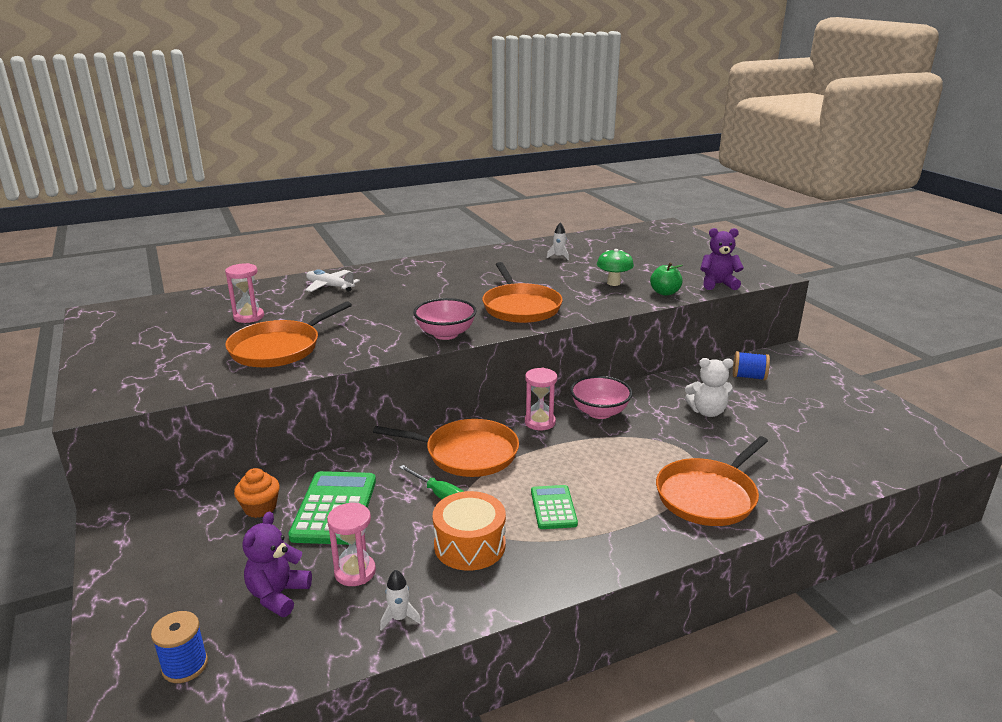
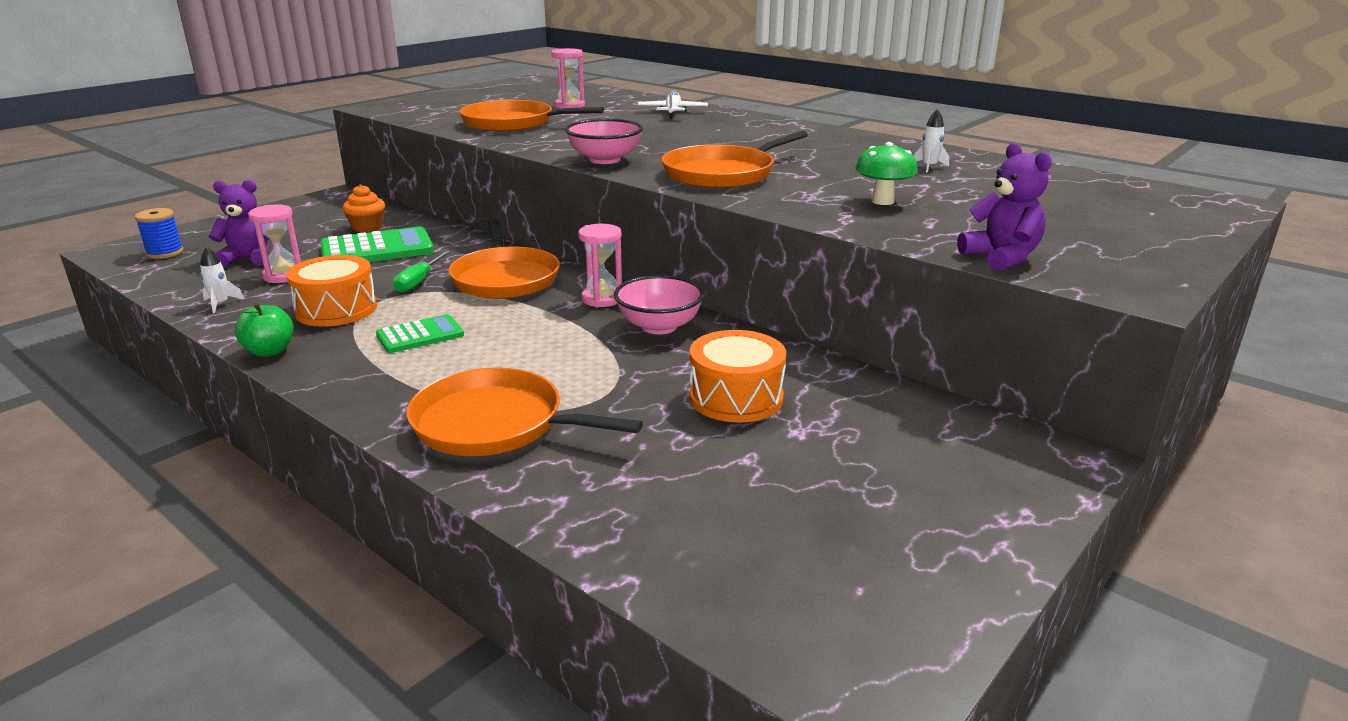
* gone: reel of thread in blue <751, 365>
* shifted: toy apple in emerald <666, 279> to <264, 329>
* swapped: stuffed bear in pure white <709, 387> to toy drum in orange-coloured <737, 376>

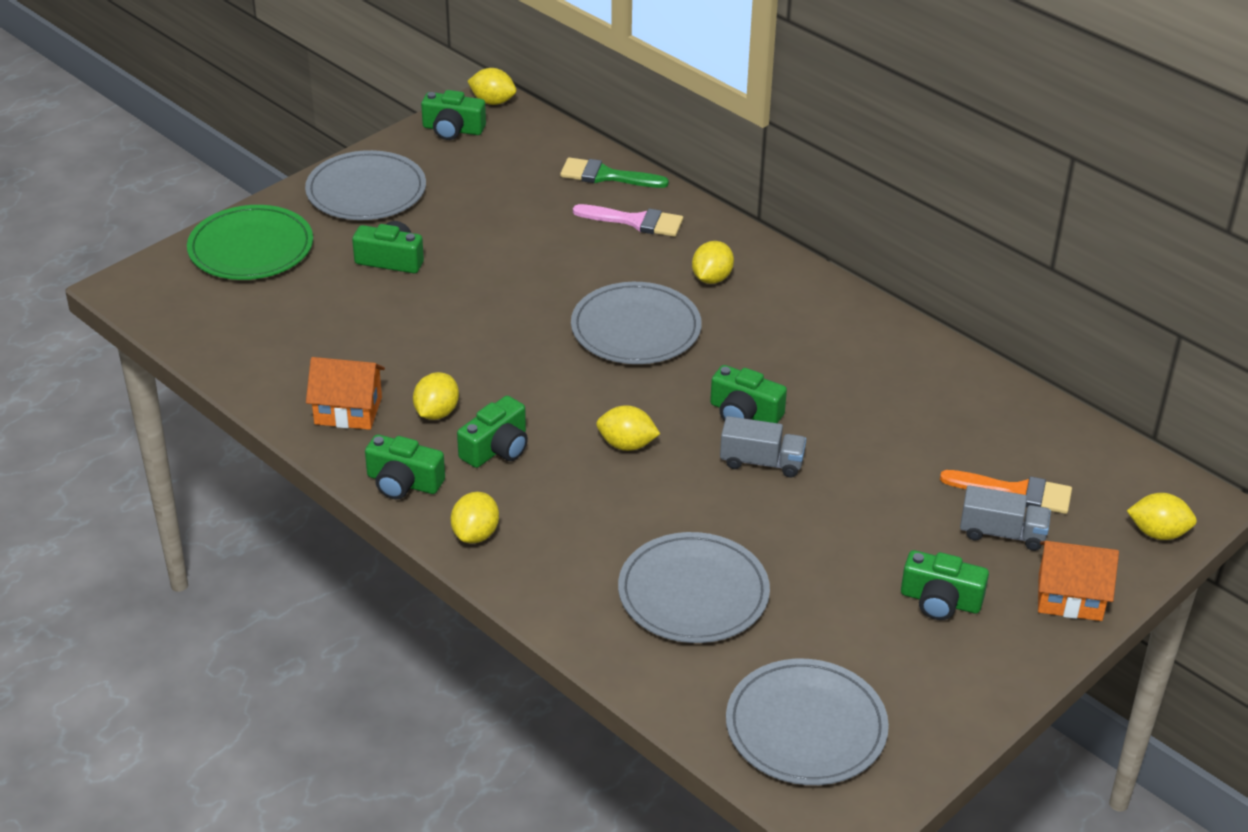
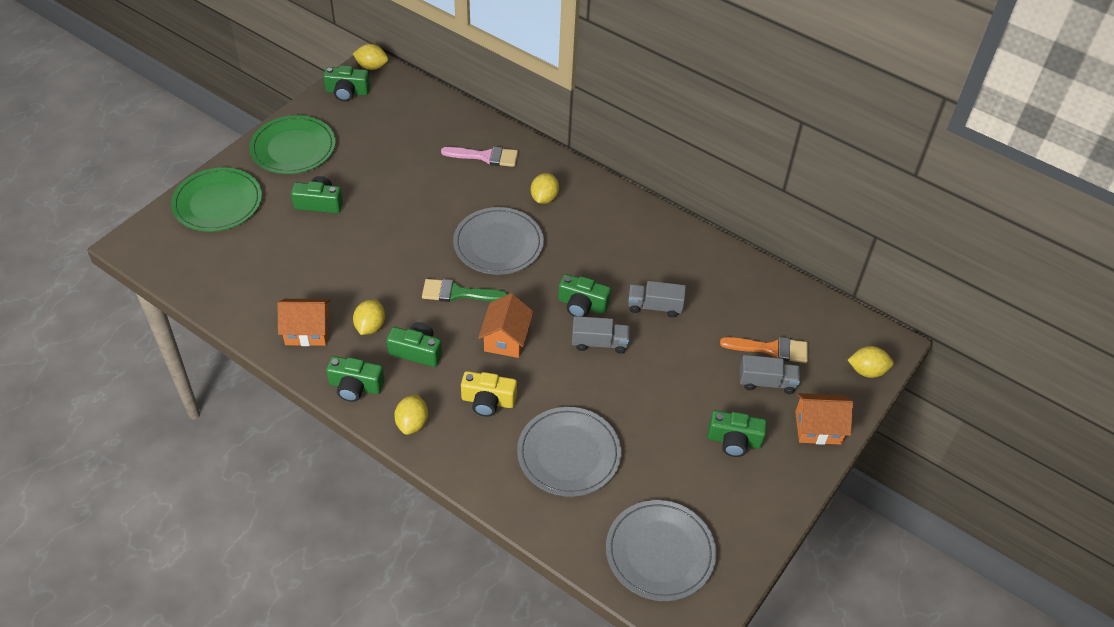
* new: compact camera in golden <489, 394>
* new: lorry in gray <657, 299>
* shifted: paint brush in emerald <614, 172> to <465, 290>
* swapped: toy lemon in golden <628, 428> to toy house in orange-coloured <506, 325>
* repainted: plate in gray <365, 185> to plate in emerald <292, 144>
* rotated: compact camera in emerald <492, 432> = <414, 344> 105 degrees counterclockwise

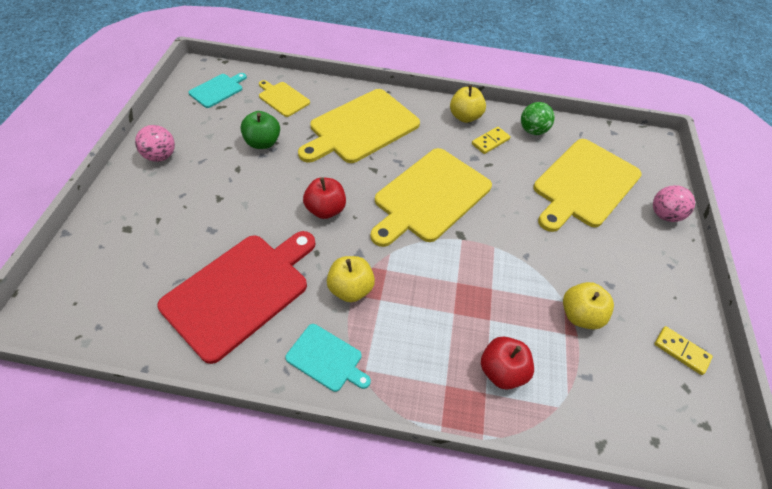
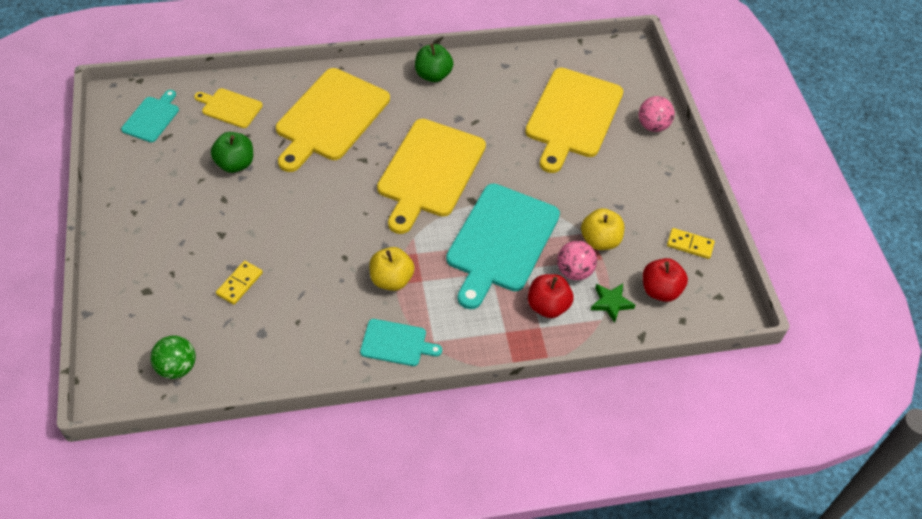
* gone: bread board in scarlet <236, 297>
* new: bread board in aqua <503, 246>
* new: star in emerald <613, 303>
* shifted: sphere in pink <155, 143> to <577, 260>
* shifted: toy apple in scarlet <324, 198> to <665, 280>
* shifted: domino piece in golden <491, 140> to <239, 283>
* shifted: sphere in emerald <538, 118> to <173, 357>
* repainted: toy apple in golden <468, 104> to toy apple in emerald <434, 63>

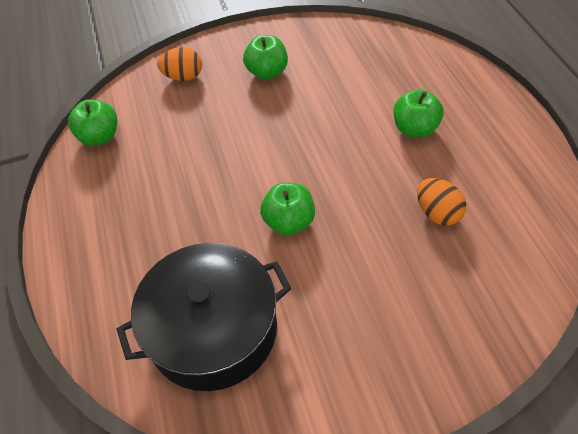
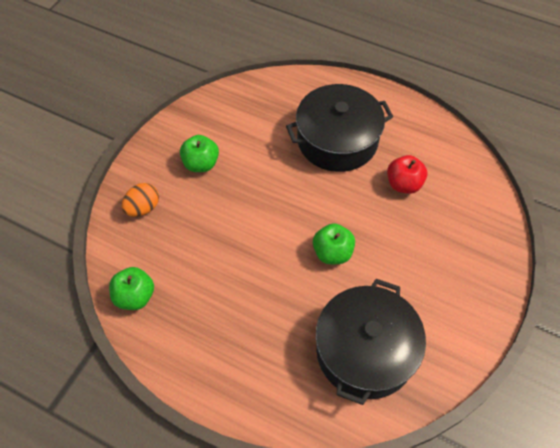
* swapped: toy apple in emerald <418, 113> to cooking pot in ebony <339, 128>
* swapped: egg in orange-coloured <441, 202> to toy apple in scarlet <407, 174>

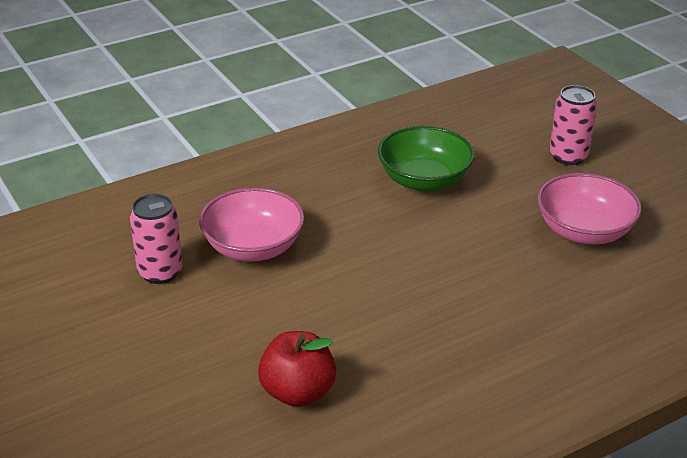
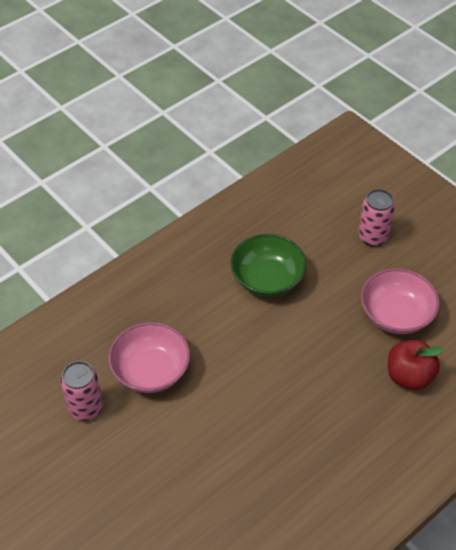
* shifted: toy apple in scarlet <297, 369> to <416, 365>

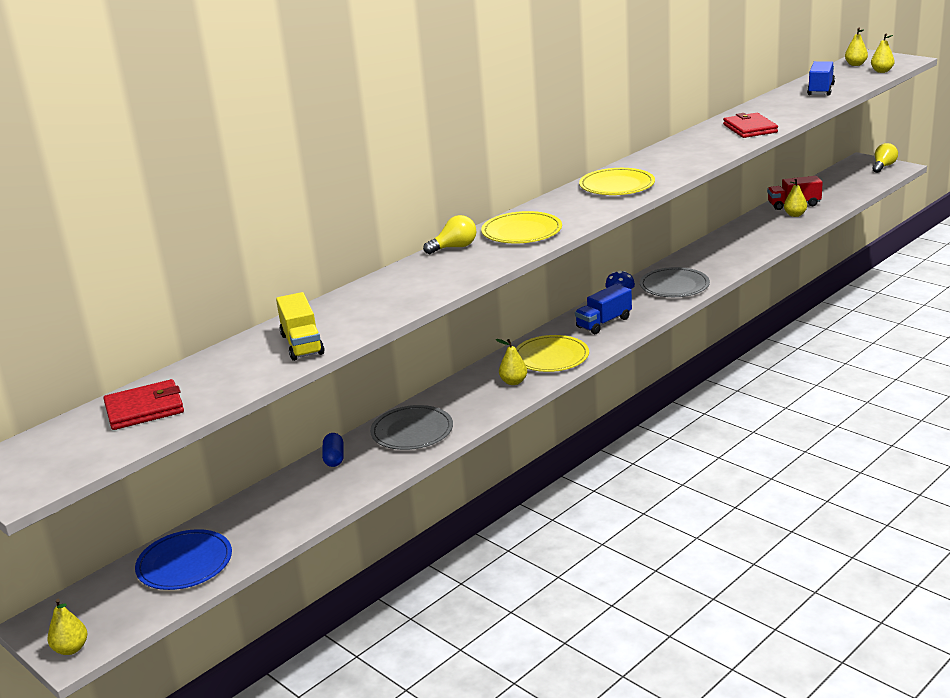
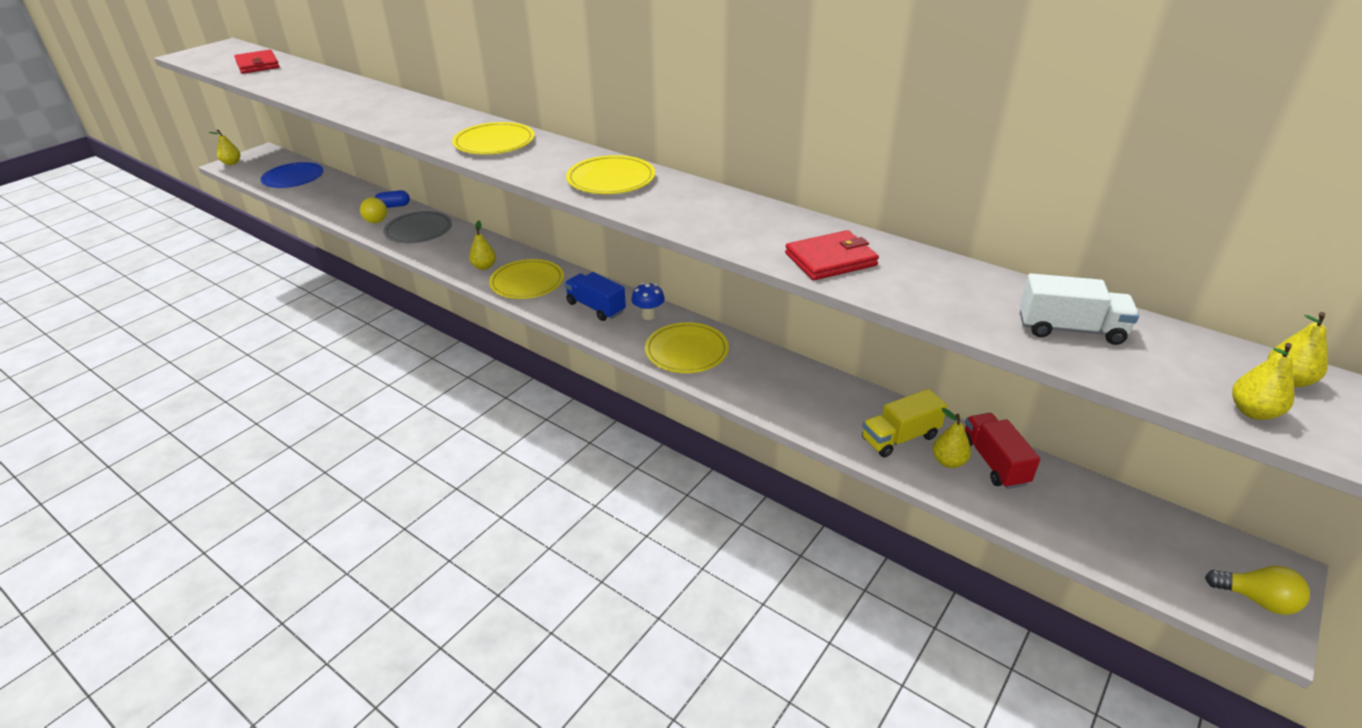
* shifted: lorry in golden <300, 326> to <904, 423>
* shifted: bulb in golden <450, 234> to <373, 210>
* repainted: plate in gray <675, 282> to plate in golden <687, 347>
* repainted: lorry in blue <821, 78> to lorry in pure white <1079, 309>

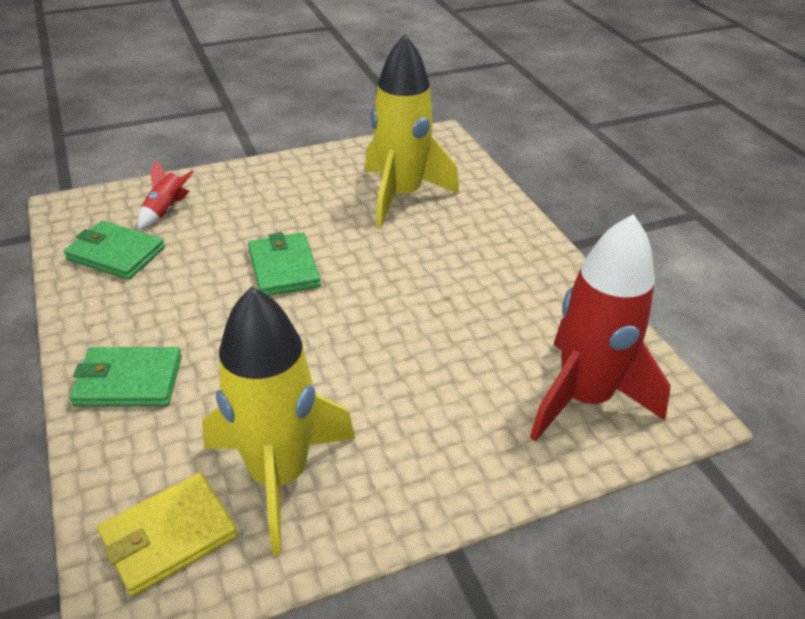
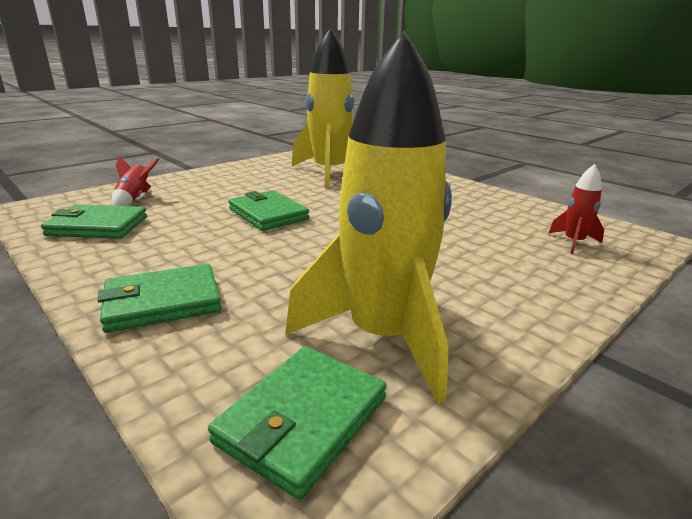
* repainted: wallet in golden <167, 534> to wallet in emerald <297, 423>
* scaled: spaceship in scarlet <600, 327> = <576, 209> x0.43

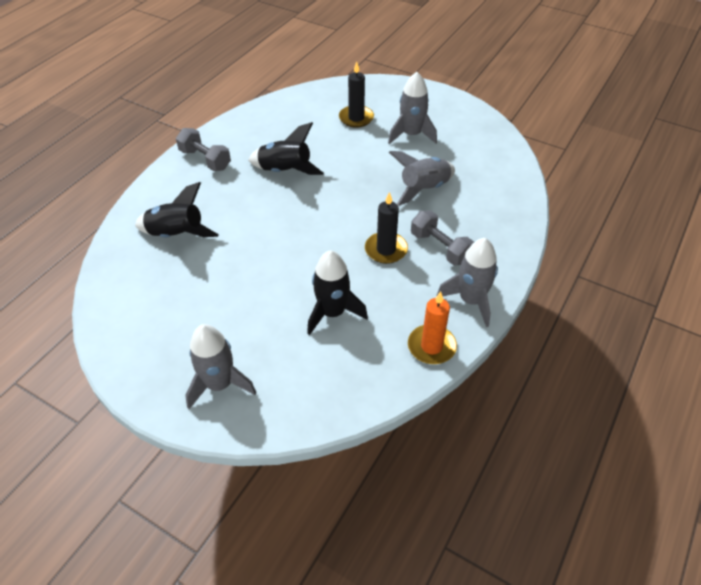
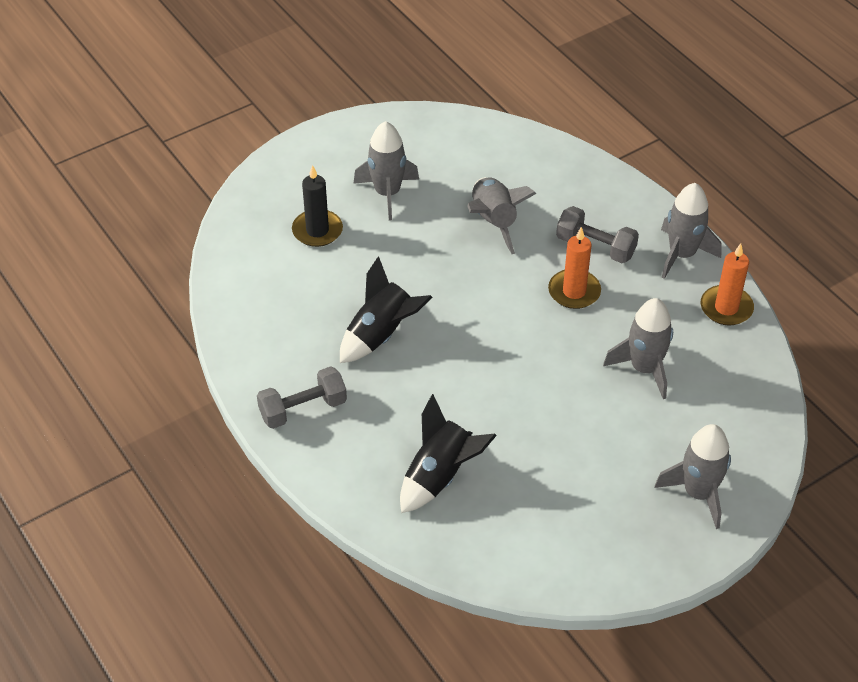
* repainted: spaceship in ebony <337, 292> to spaceship in gray <638, 348>
* repainted: candle in ebony <386, 228> to candle in orange-coloured <574, 268>
* rotated: free weight in gray <442, 238> = <597, 234> 45 degrees clockwise

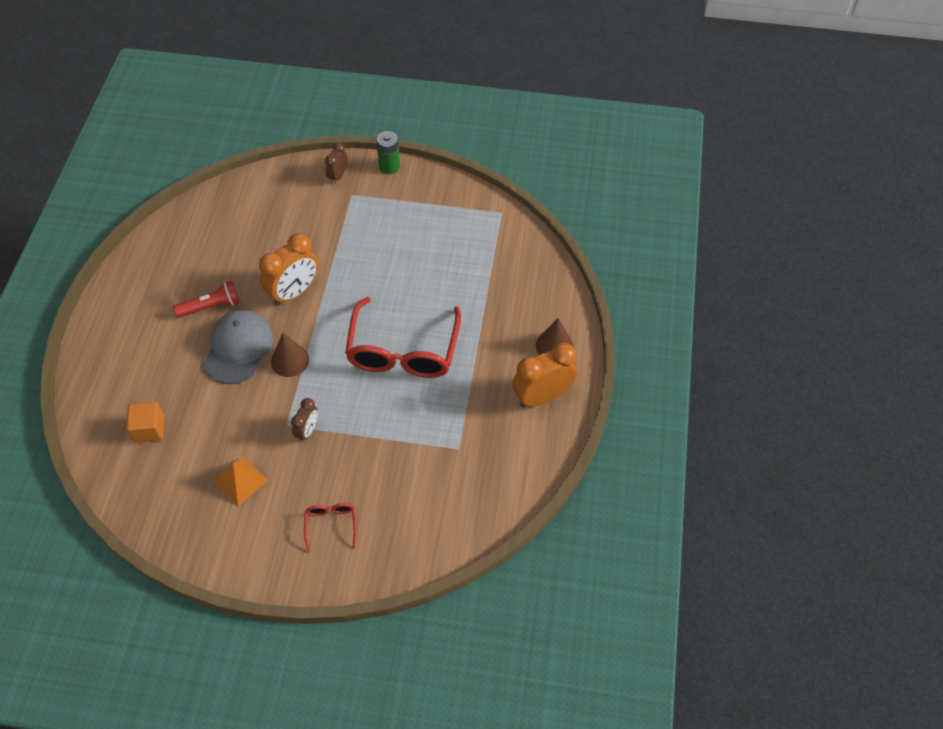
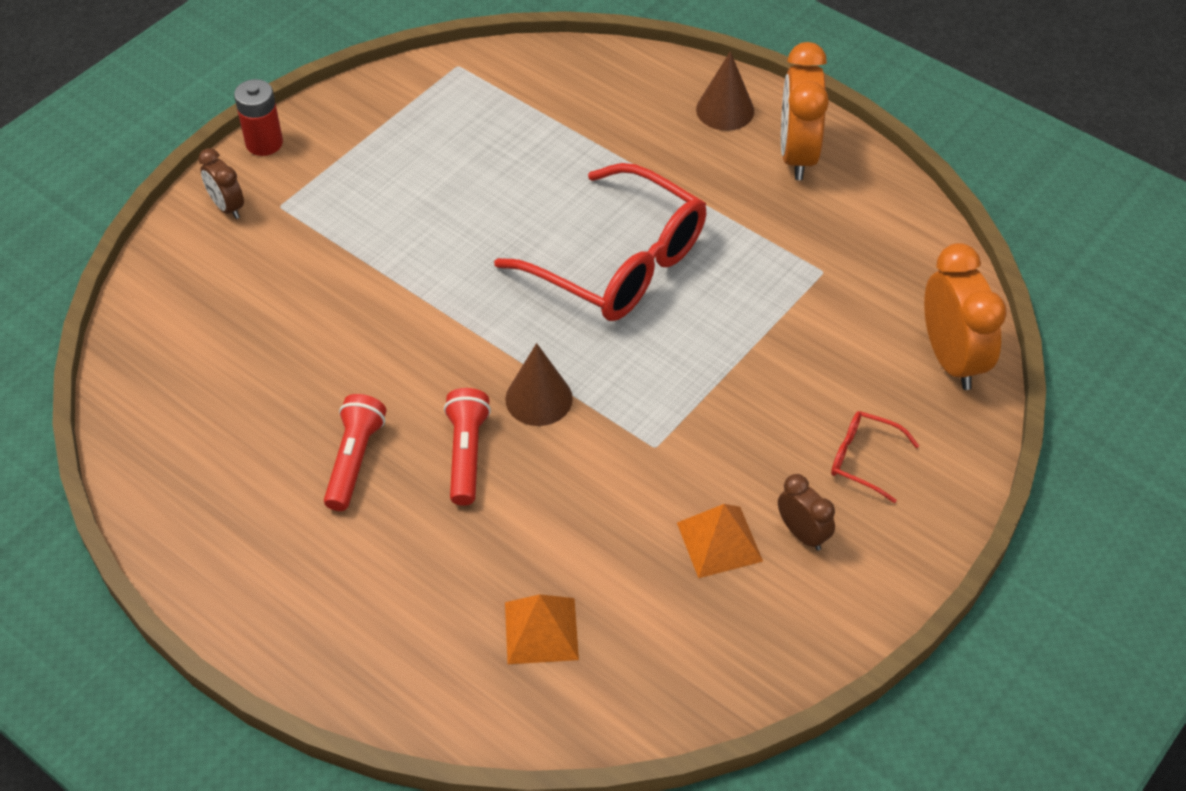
* shifted: clock in orange-coloured <288, 269> to <965, 316>
* shifted: clock in russet <304, 420> to <806, 512>
* swapped: cube in orange-coloured <145, 422> to pyramid in orange-coloured <542, 629>
* swapped: baseball cap in gray <238, 347> to torch in scarlet <467, 447>
* repainted: power cell in emerald <388, 152> to power cell in scarlet <258, 117>

